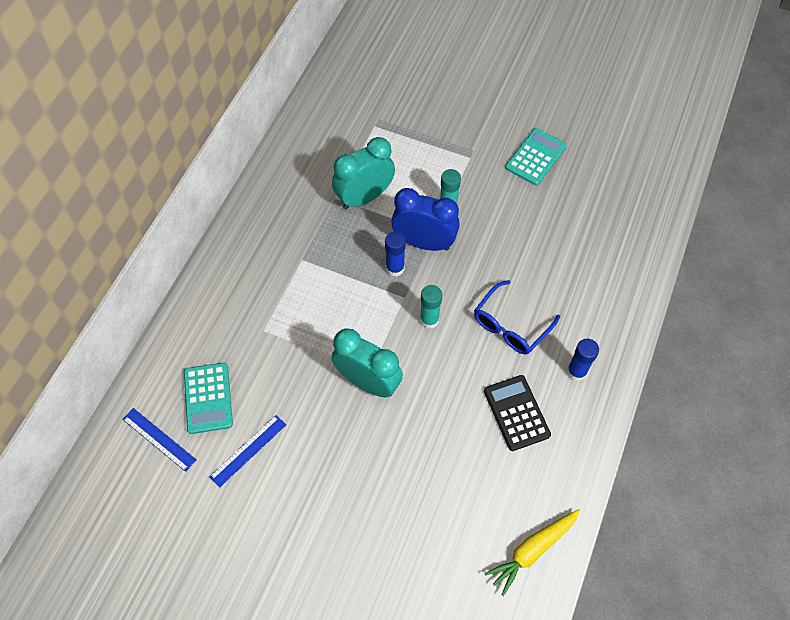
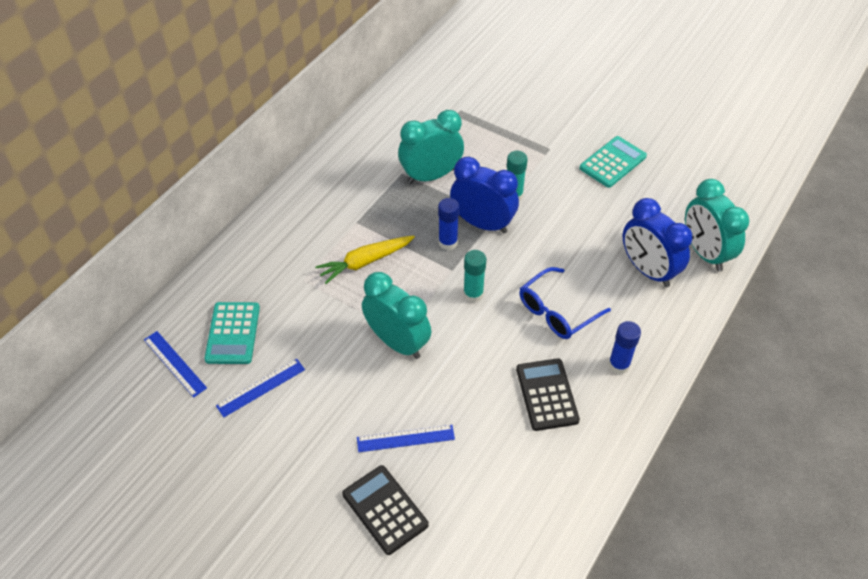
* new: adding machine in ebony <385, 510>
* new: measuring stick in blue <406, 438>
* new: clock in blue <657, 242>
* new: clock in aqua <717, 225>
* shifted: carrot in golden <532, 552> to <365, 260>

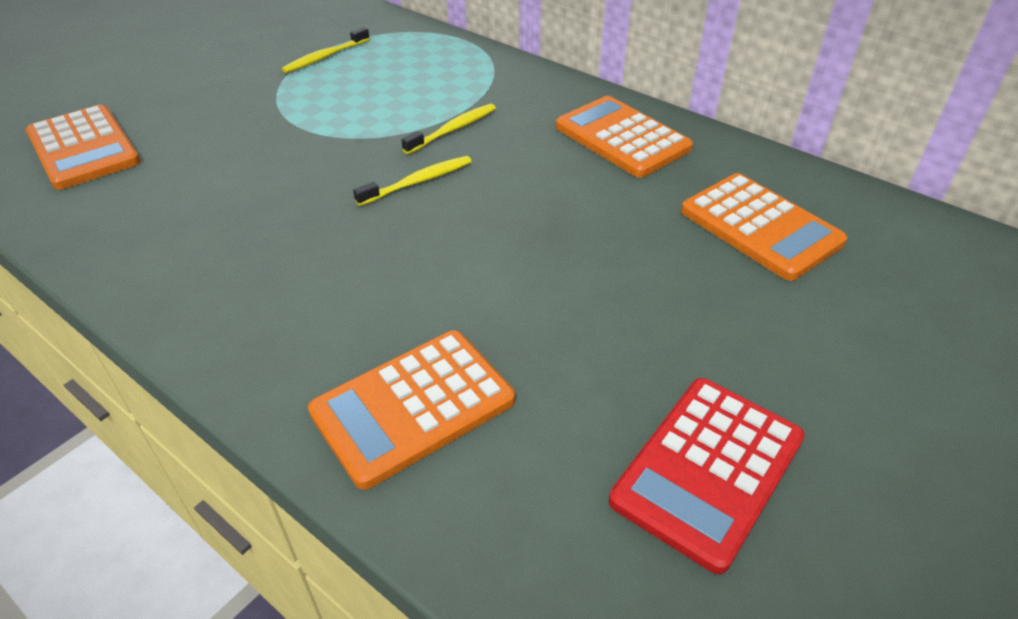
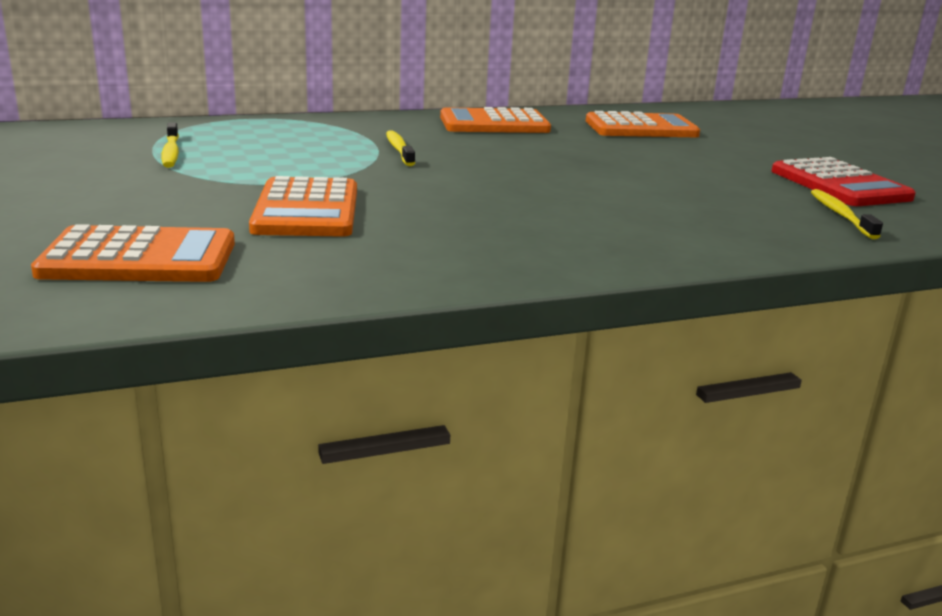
* shifted: adding machine in orange-coloured <411, 410> to <303, 206>
* shifted: tooth brush in golden <412, 181> to <847, 214>

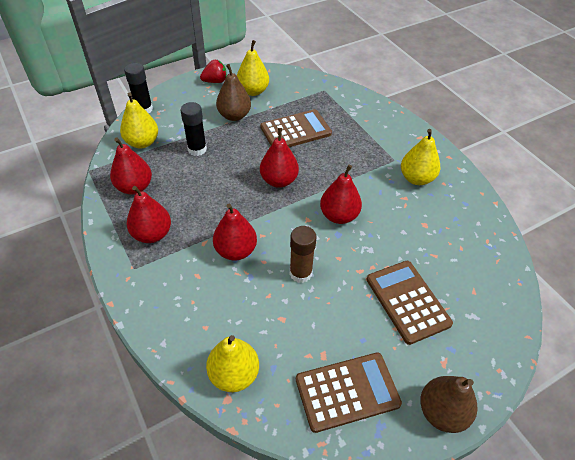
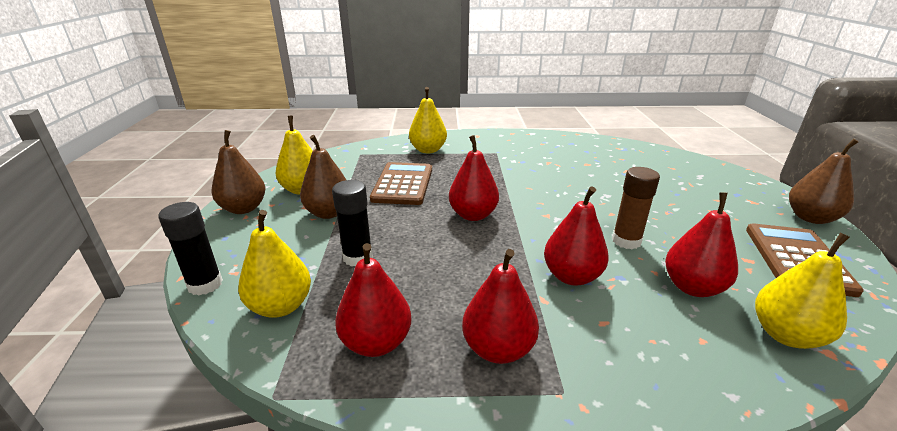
* gone: adding machine in russet <410, 303>
* shifted: pear in scarlet <341, 194> to <701, 244>
* shifted: pear in golden <420, 157> to <428, 120>
* swapped: toy strawberry in scarlet <213, 71> to pear in russet <238, 172>

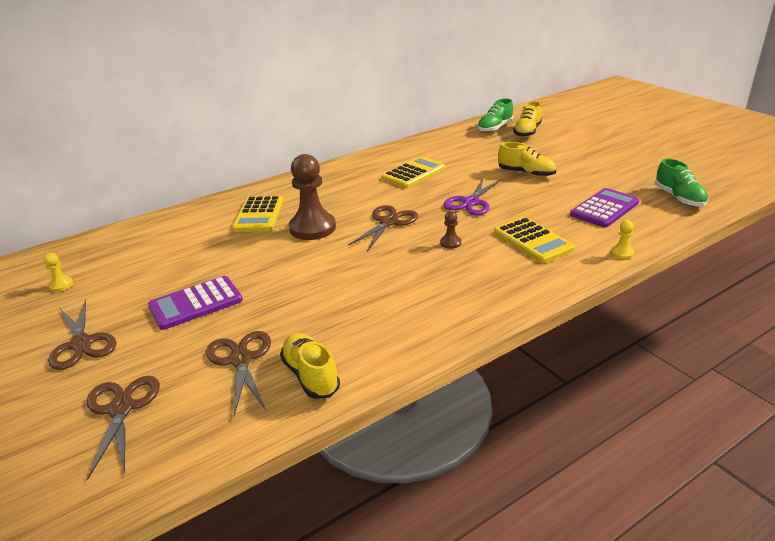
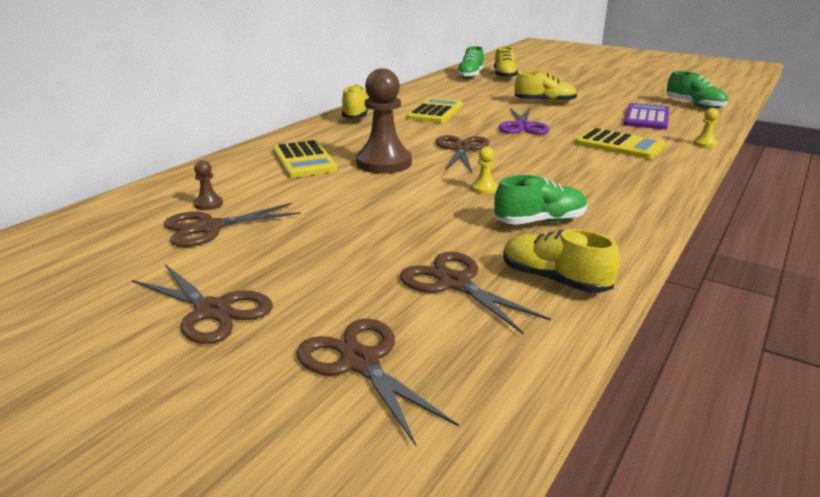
* gone: adding machine in purple <195, 303>
* new: scissors in russet <232, 225>
* new: sneaker in golden <355, 102>
* new: sneaker in emerald <540, 200>
* shifted: pawn in golden <58, 272> to <484, 170>
* shifted: pawn in russet <450, 230> to <208, 185>

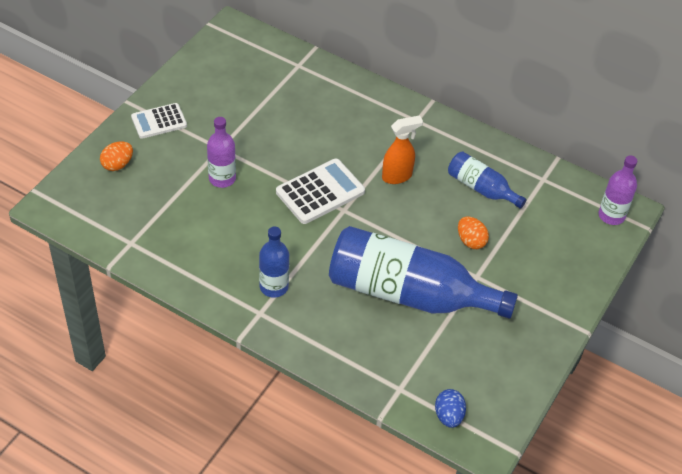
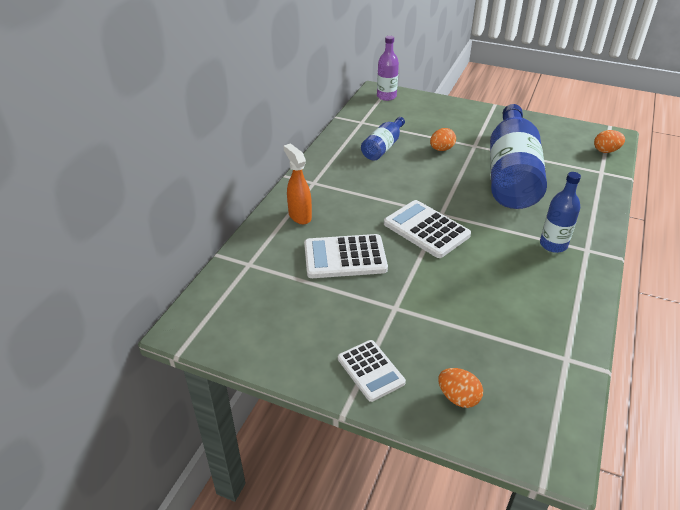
* gone: bottle in purple <221, 152>
* new: adding machine in pure white <346, 256>
* shifted: sprayer in orange-coloured <402, 149> to <298, 184>
* repainted: egg in blue <450, 408> to egg in orange-coloured <609, 141>

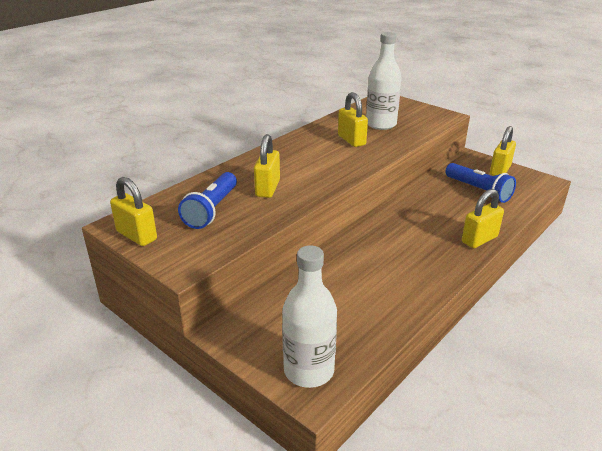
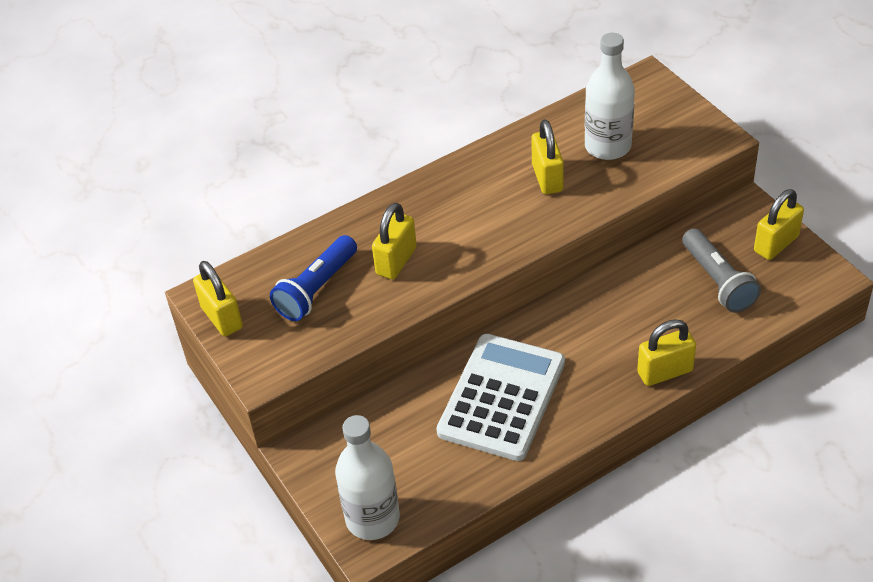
* new: adding machine in pure white <500, 397>
* repainted: torch in blue <480, 183> to torch in gray <721, 270>

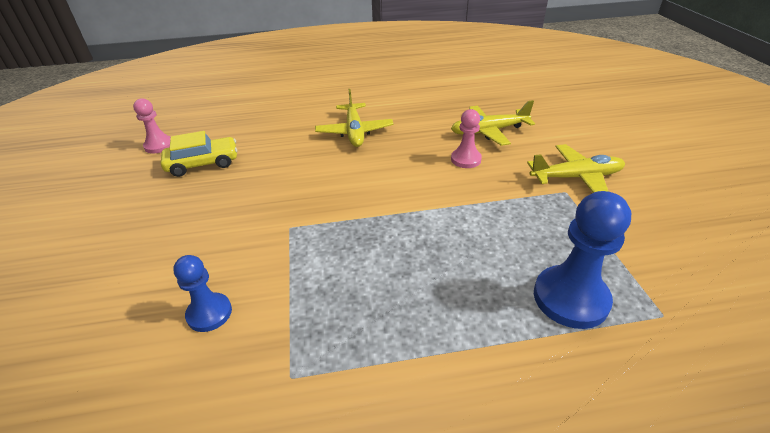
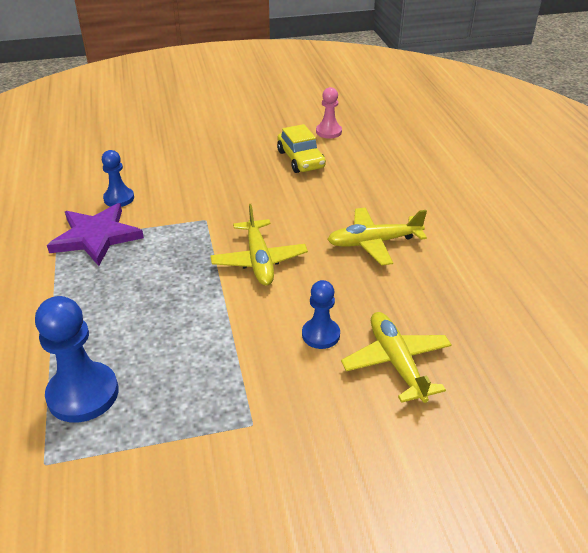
* new: star in purple <95, 234>
* shifted: aeroplane in golden <576, 168> to <259, 245>
* repainted: pawn in pink <466, 138> to pawn in blue <321, 314>

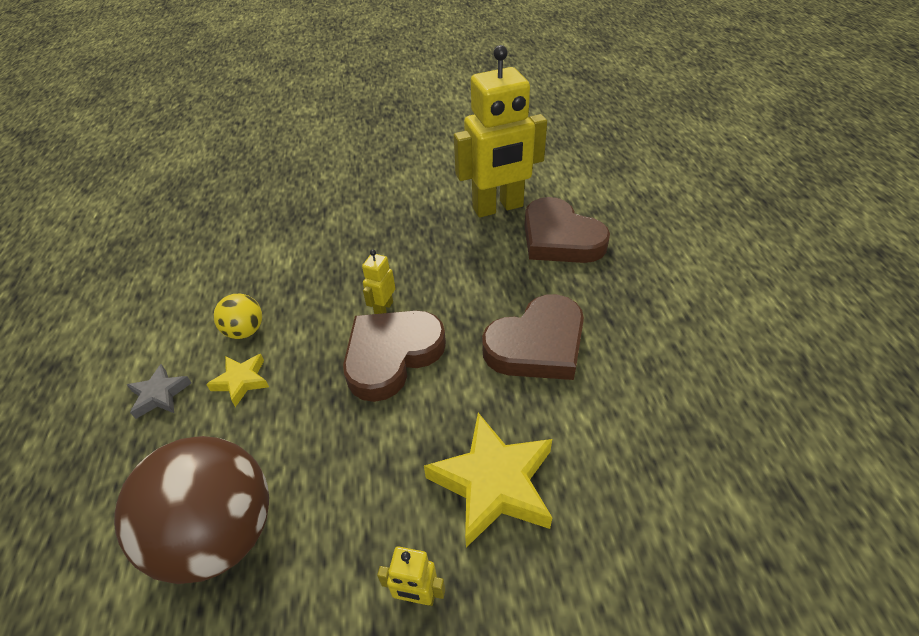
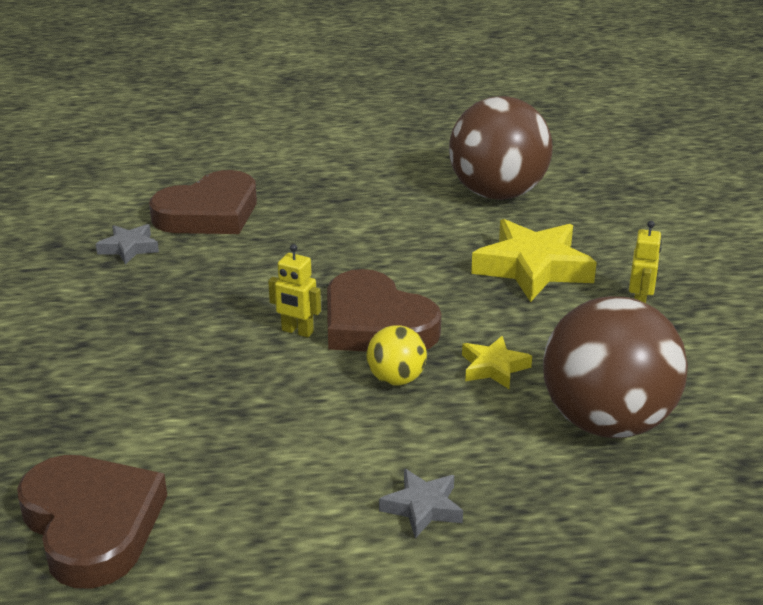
* new: sphere in russet <501, 148>
* shifted: star in golden <237, 380> to <497, 362>
* shifted: sphere in golden <237, 316> to <396, 355>
* shifted: heart shape in russet <533, 337> to <92, 521>
* swapped: robot figure in golden <500, 131> to star in gray <127, 244>

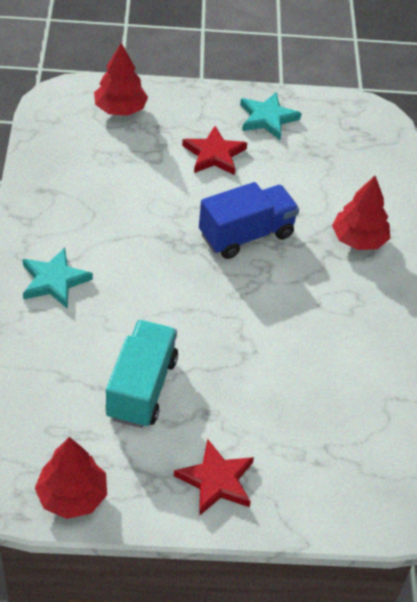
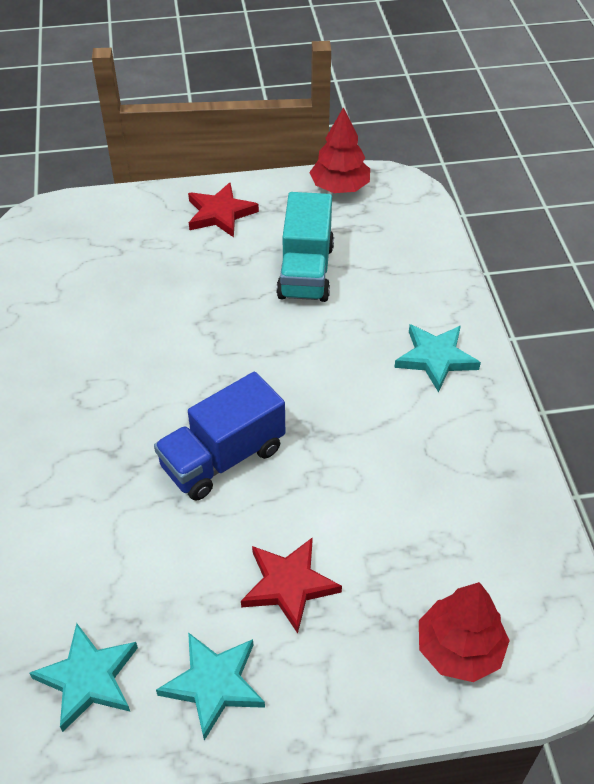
* gone: toy tree in scarlet <361, 213>
* new: star in aqua <83, 677>

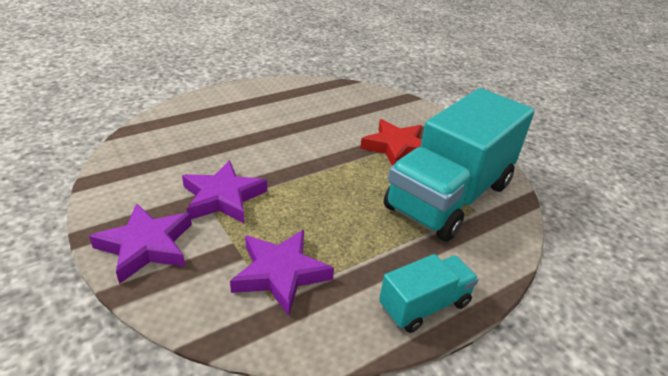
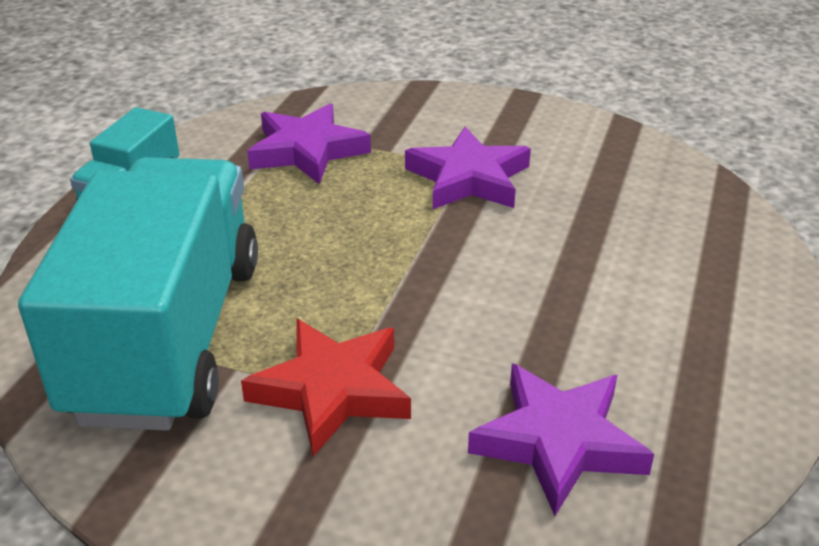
* shifted: star in purple <140, 243> to <561, 440>

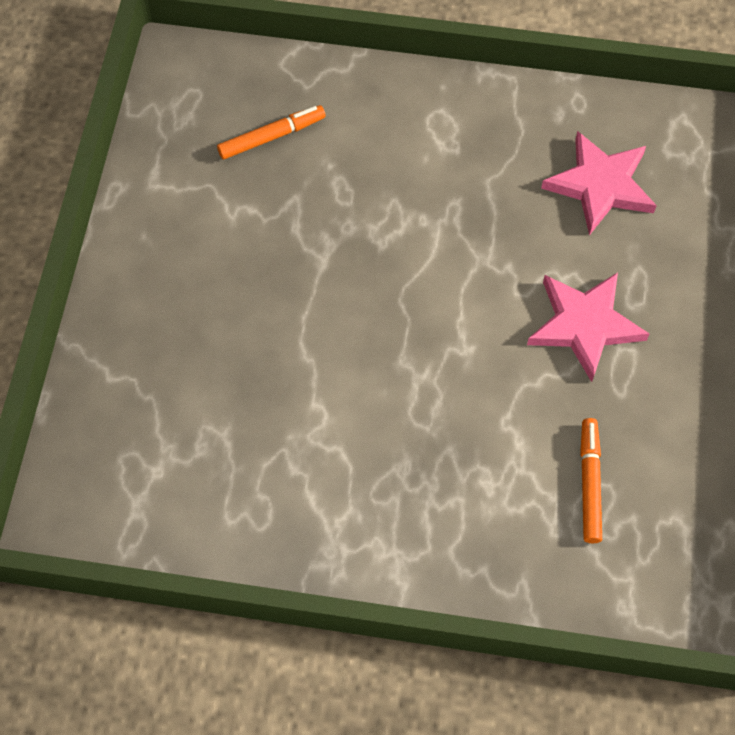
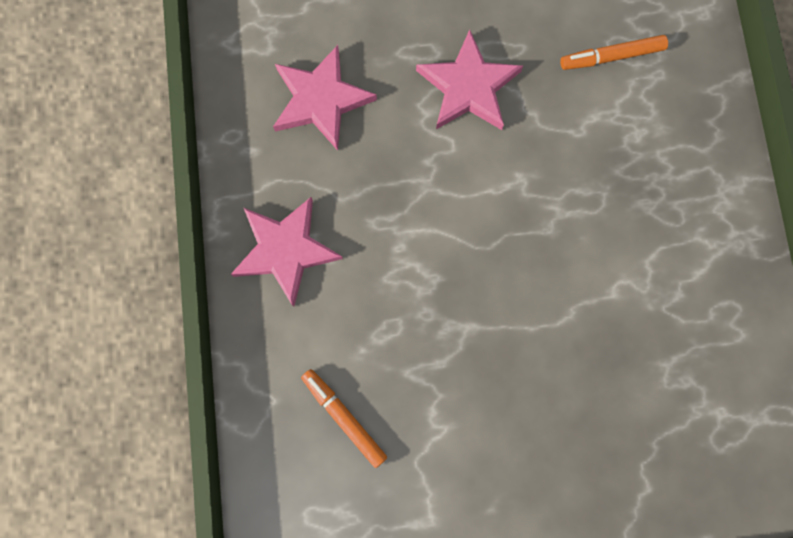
* new: star in pink <287, 252>

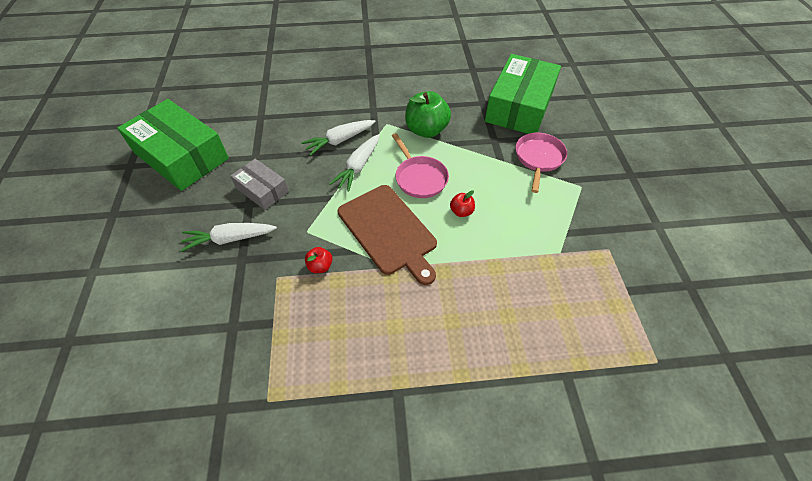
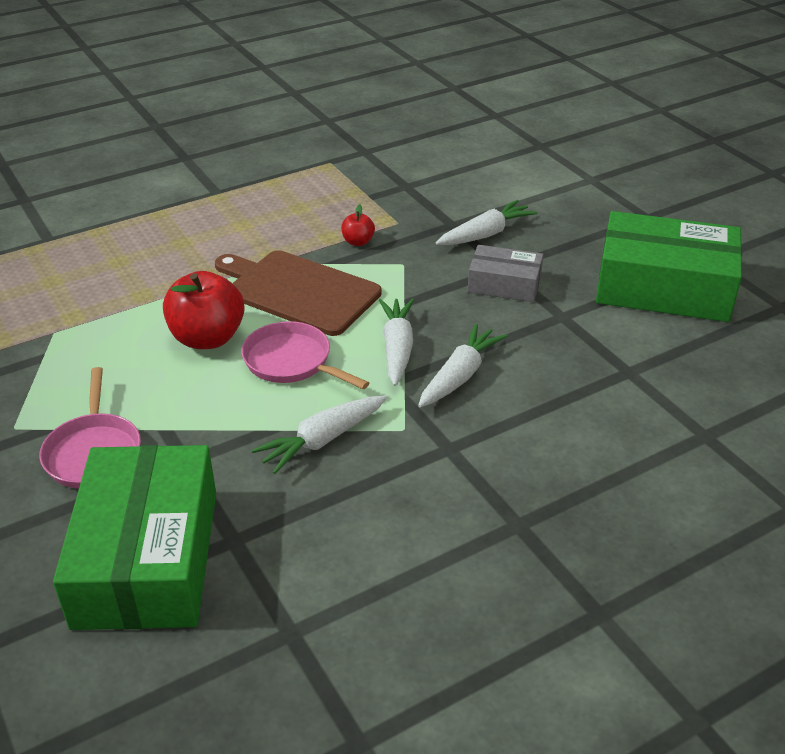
* swapped: toy apple in emerald <428, 114> to carrot in pure white <319, 434>
* scaled: toy apple in scarlet <462, 203> = <204, 310> x2.08

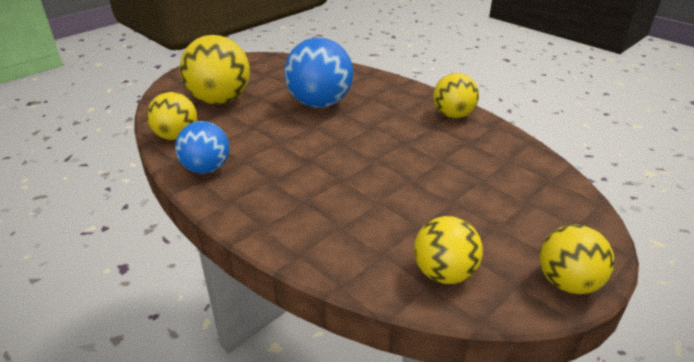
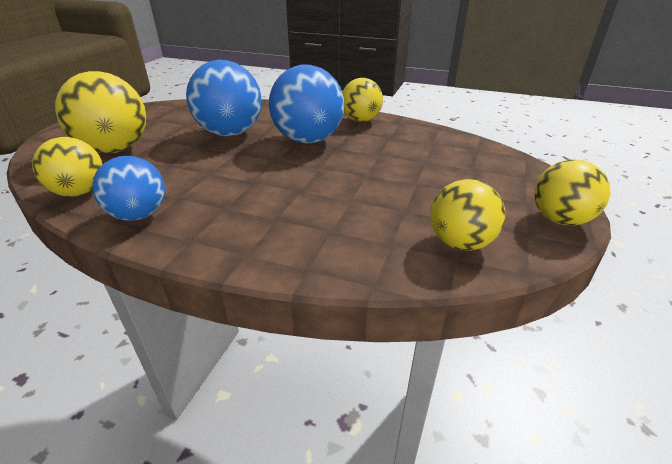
* new: sphere in blue <306, 104>

